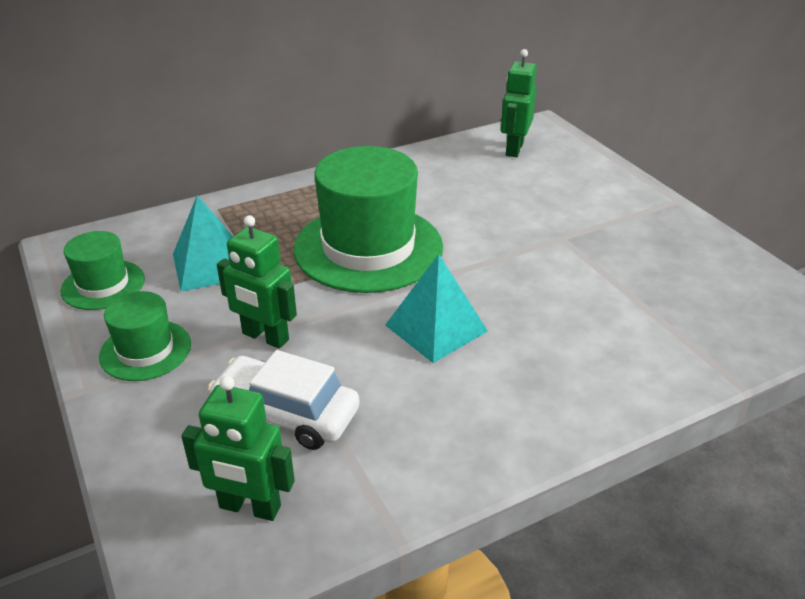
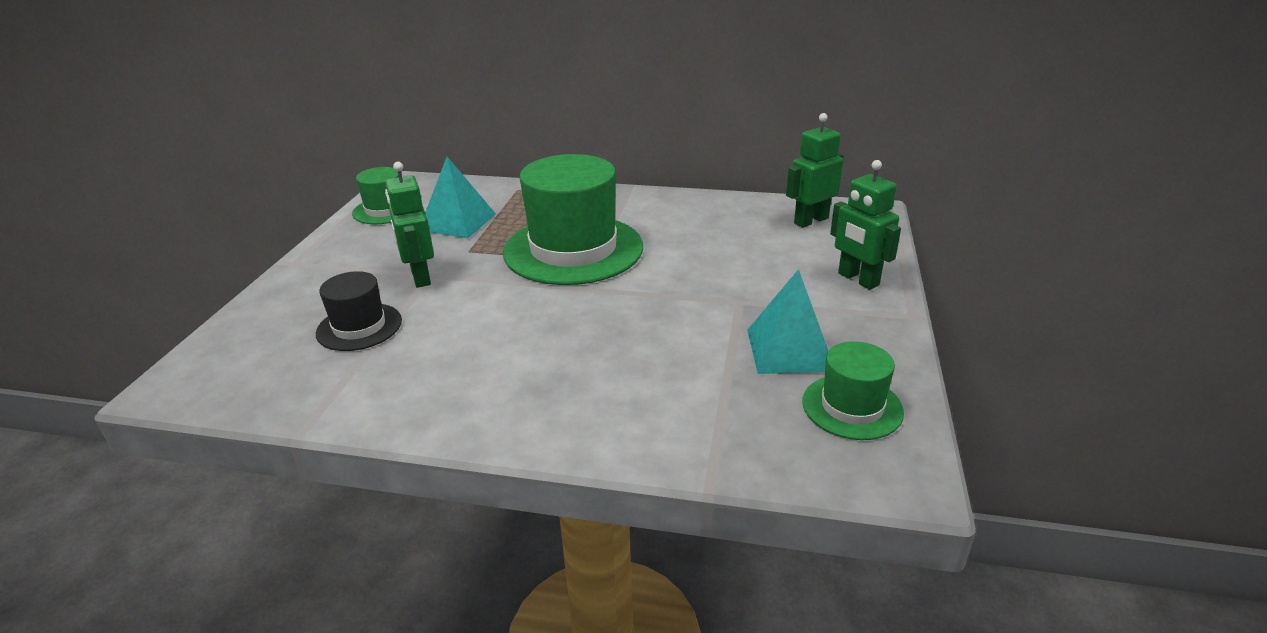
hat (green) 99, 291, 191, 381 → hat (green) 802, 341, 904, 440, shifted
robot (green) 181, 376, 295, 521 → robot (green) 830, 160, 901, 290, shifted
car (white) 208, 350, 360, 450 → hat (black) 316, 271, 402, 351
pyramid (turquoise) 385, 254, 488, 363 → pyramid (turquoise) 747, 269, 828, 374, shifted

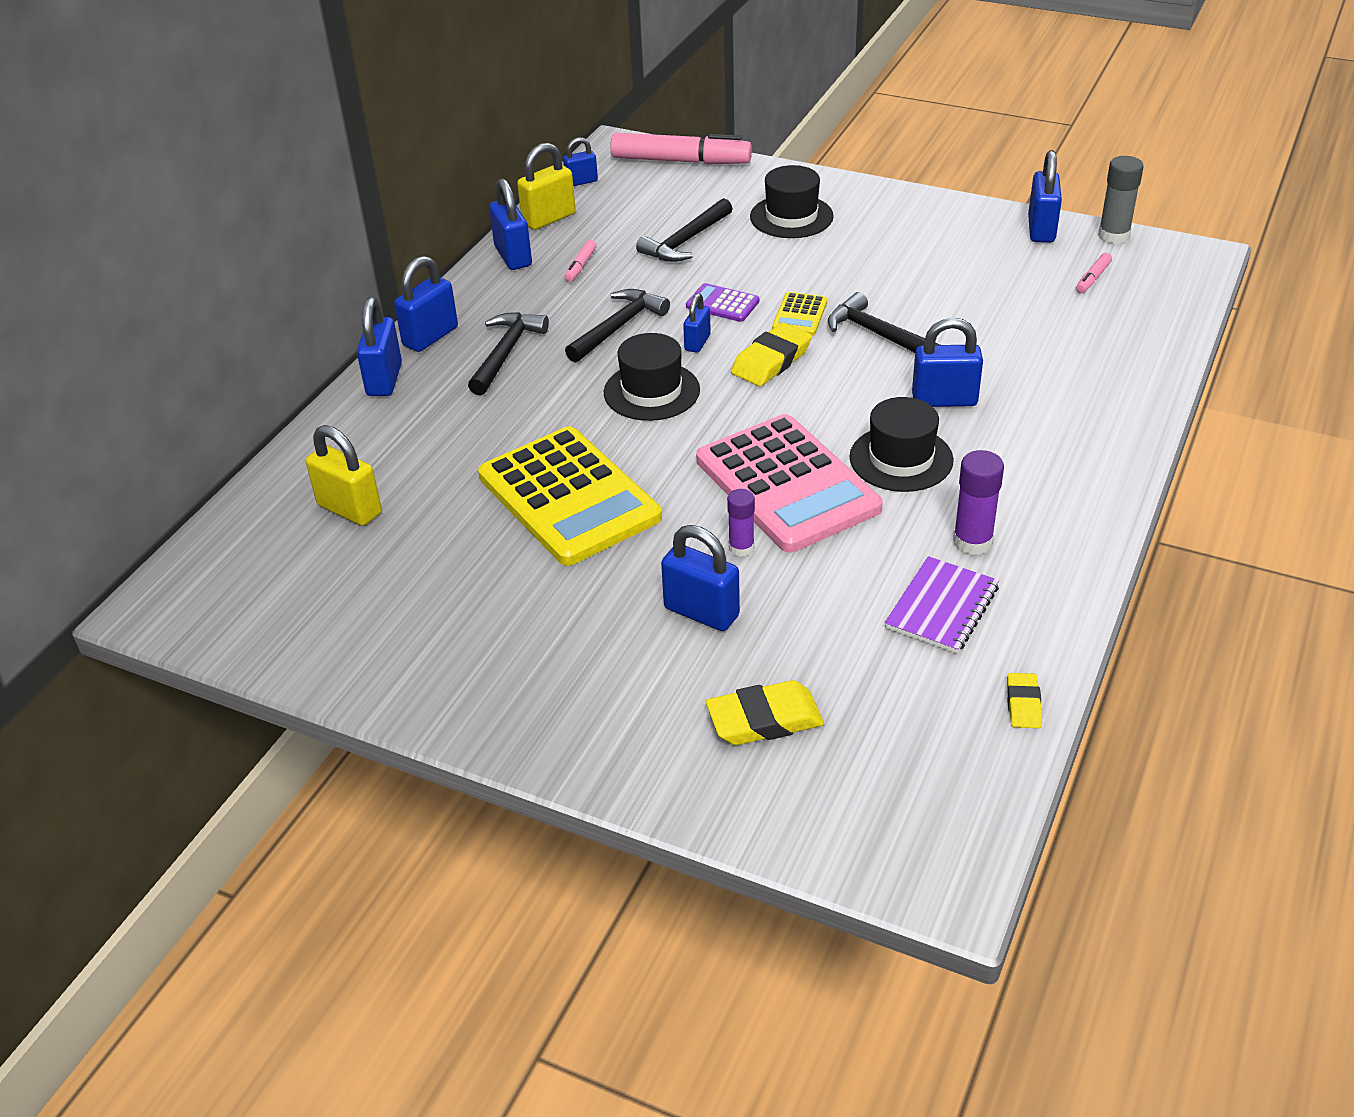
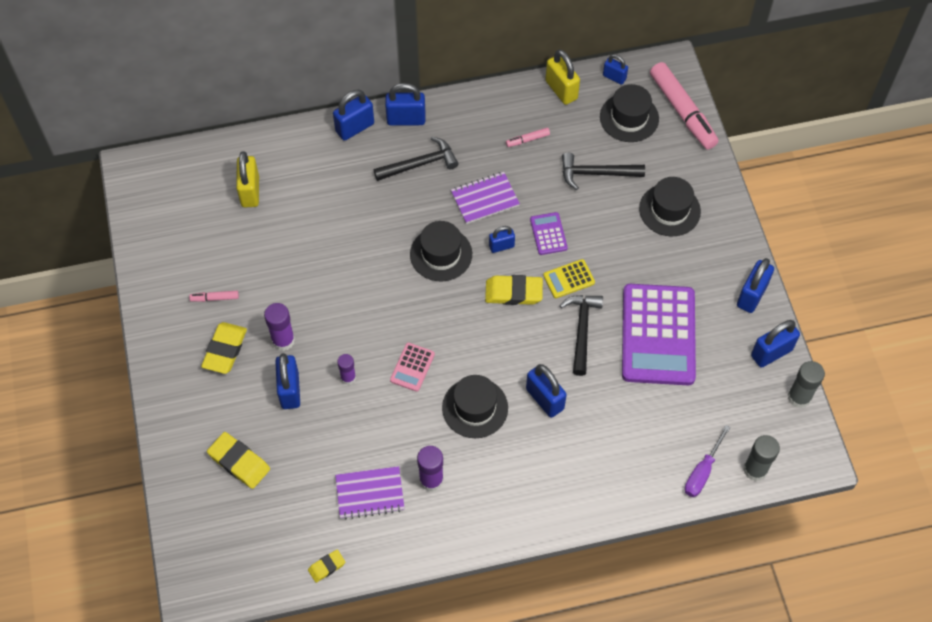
calculator (yellow) 478, 426, 662, 566 → -
padlock (blue) 489, 178, 532, 270 → padlock (blue) 737, 258, 774, 313, shifted
padlock (yellow) 517, 143, 576, 230 → padlock (yellow) 545, 49, 580, 105, 45 degrees clockwise
hammer (black) 565, 289, 670, 363 → notebook (purple) 451, 172, 520, 224
calculator (pink) 696, 414, 883, 553 → calculator (pink) 390, 343, 435, 392, x0.43
marker (pink) 1076, 253, 1112, 293 → marker (pink) 189, 291, 239, 302, shifted
- → eraser (yellow) 201, 322, 247, 374
- → glue stick (purple) 264, 303, 295, 351
- → hat (black) 600, 84, 659, 142
- → calculator (purple) 622, 284, 696, 385
- → screwdriver (purple) 685, 425, 730, 497
- → glue stick (grey) 743, 435, 780, 481

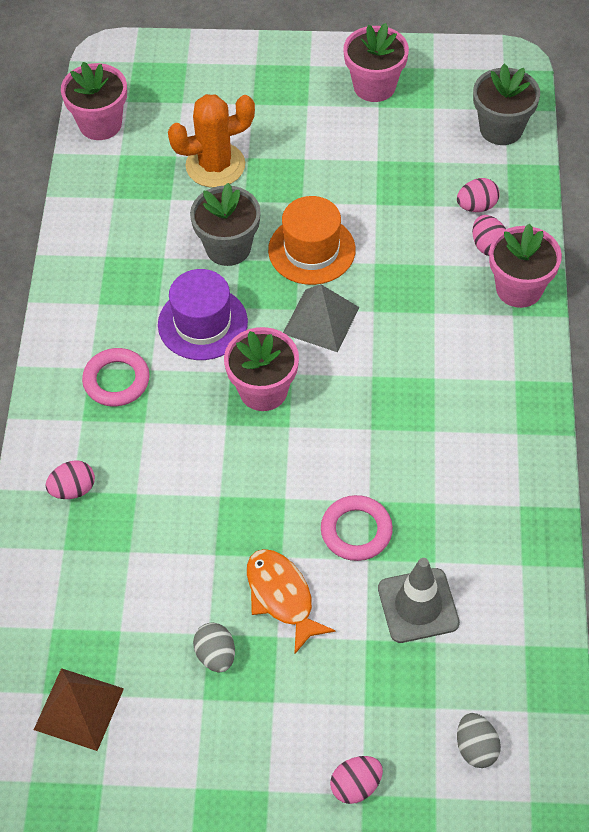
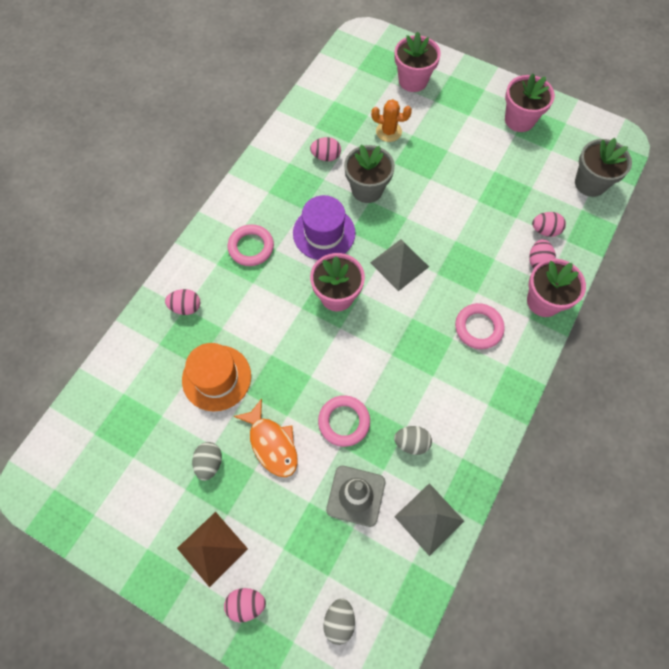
pyramid (brown) 34, 668, 124, 751 → pyramid (brown) 177, 512, 248, 587, shifted
flower pot (pink) 61, 62, 127, 140 → flower pot (pink) 395, 32, 441, 92, shifted
cactus (orange) 168, 94, 255, 188 → cactus (orange) 371, 99, 412, 142, x0.63
fish (orange) 247, 549, 336, 654 → fish (orange) 234, 398, 298, 477, 150 degrees clockwise
hat (orange) 268, 196, 356, 285 → hat (orange) 182, 343, 251, 411, shifted
- → egg (pink) 310, 137, 341, 161
- → egg (grey) 394, 426, 432, 455
- → pyramid (grey) 394, 483, 464, 556
- → ring (pink) 455, 303, 505, 349

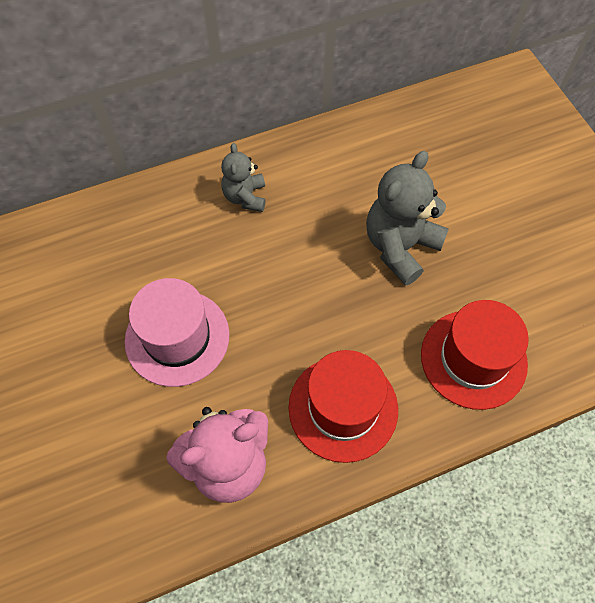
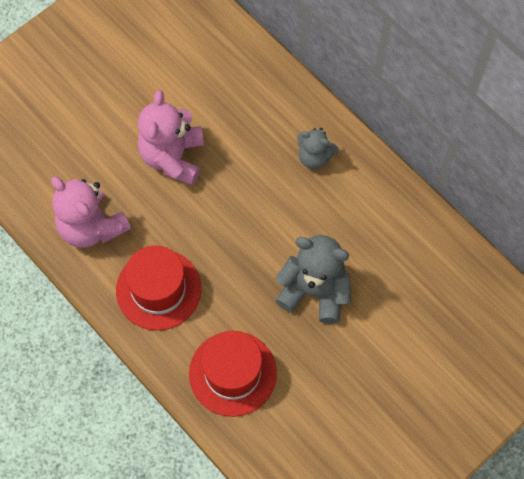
hat (pink) 125, 278, 229, 387 → teddy bear (pink) 138, 90, 204, 185
teddy bear (grey) 221, 143, 266, 212 → teddy bear (grey) 297, 128, 339, 169, 135 degrees counterclockwise

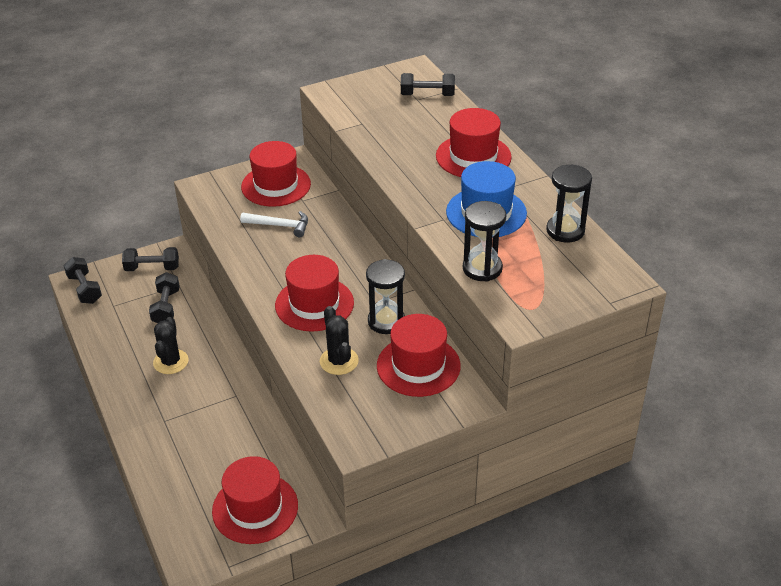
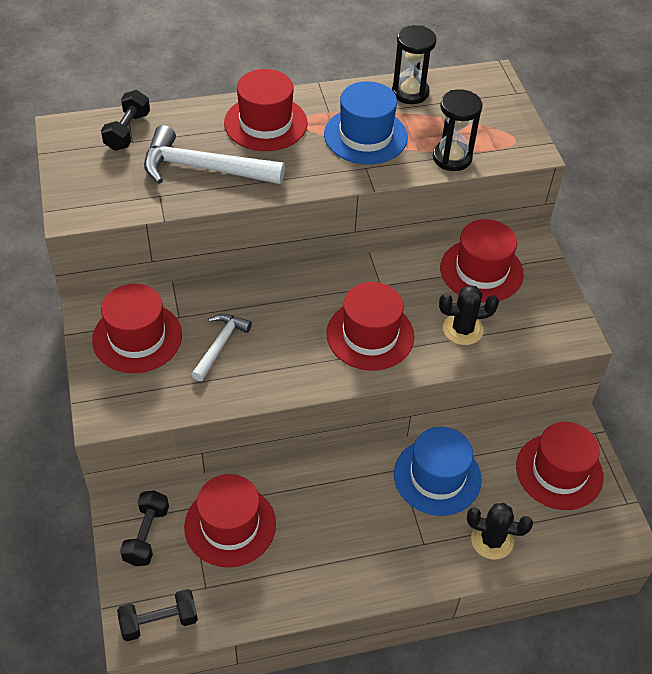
dumbbell (black) 149, 272, 180, 323 → hat (red) 184, 474, 276, 567
cactus (black) 153, 317, 189, 374 → cactus (black) 467, 503, 533, 560, shifted
hourglass (black) 366, 259, 405, 334 → -
- → hammer (white) 144, 125, 285, 184
- → hat (blue) 394, 427, 482, 516

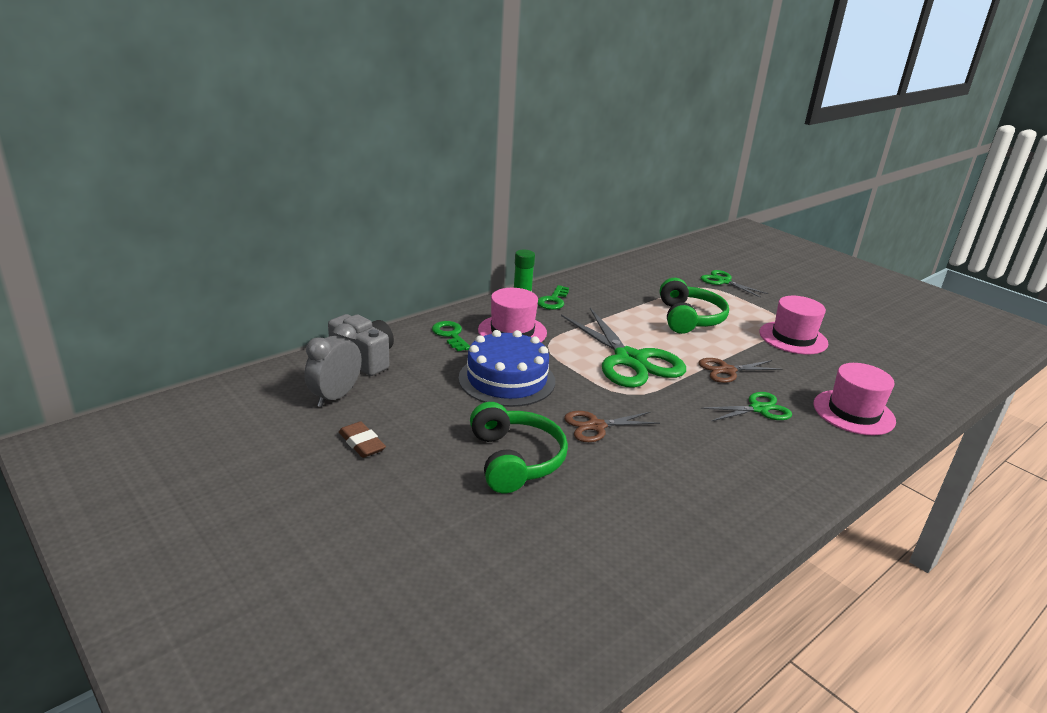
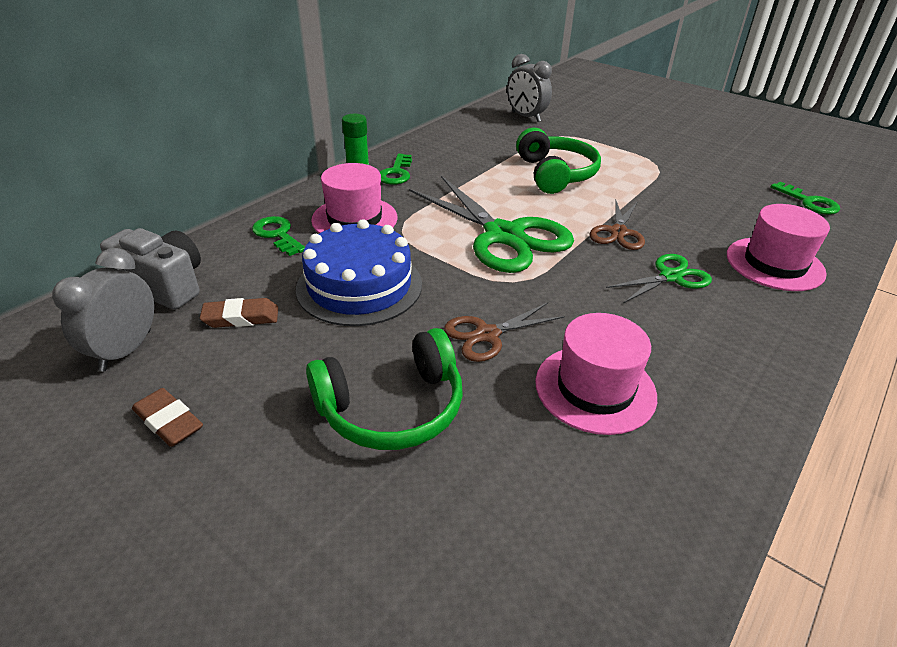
headphones (green) 470, 402, 568, 493 → headphones (green) 306, 328, 463, 450, 90 degrees clockwise
scissors (brown) 699, 358, 782, 383 → scissors (brown) 589, 201, 645, 250, 45 degrees counterclockwise
scissors (green) 701, 270, 768, 298 → -
hat (pink) 759, 296, 828, 355 → hat (pink) 535, 313, 657, 435, shifted
- → eraser (brown) 200, 298, 278, 328
- → clock (grey) 507, 54, 552, 122
- → key (green) 770, 182, 840, 215

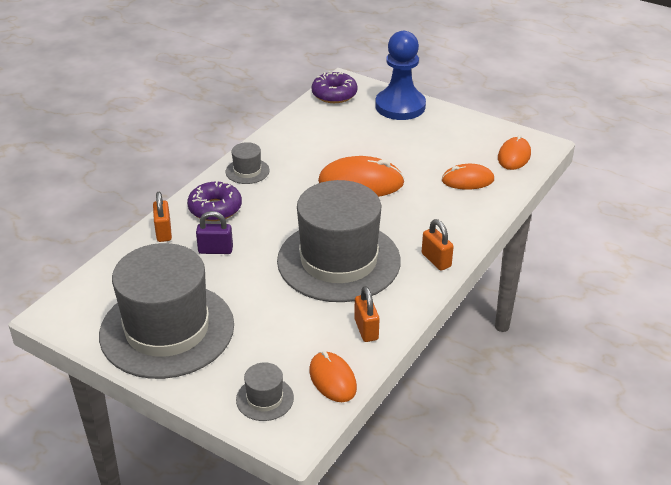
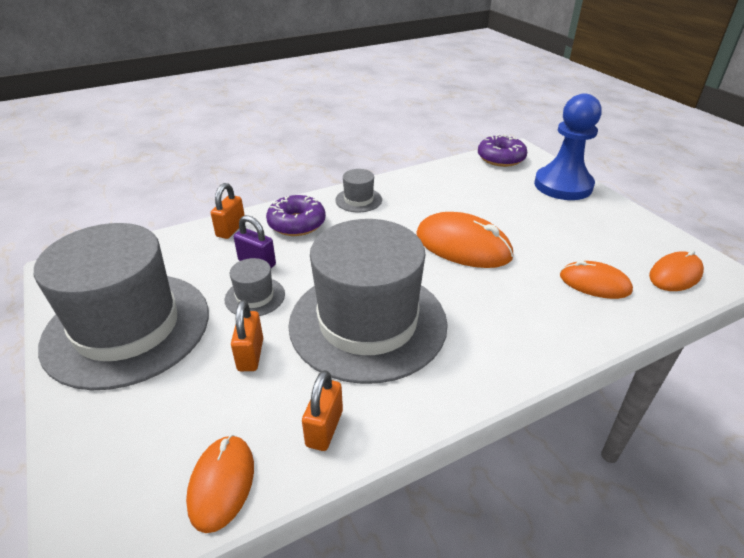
hat (grey) 236, 362, 294, 421 → hat (grey) 225, 258, 285, 316, shifted
padlock (orange) 422, 219, 454, 271 → padlock (orange) 231, 300, 263, 371, shifted

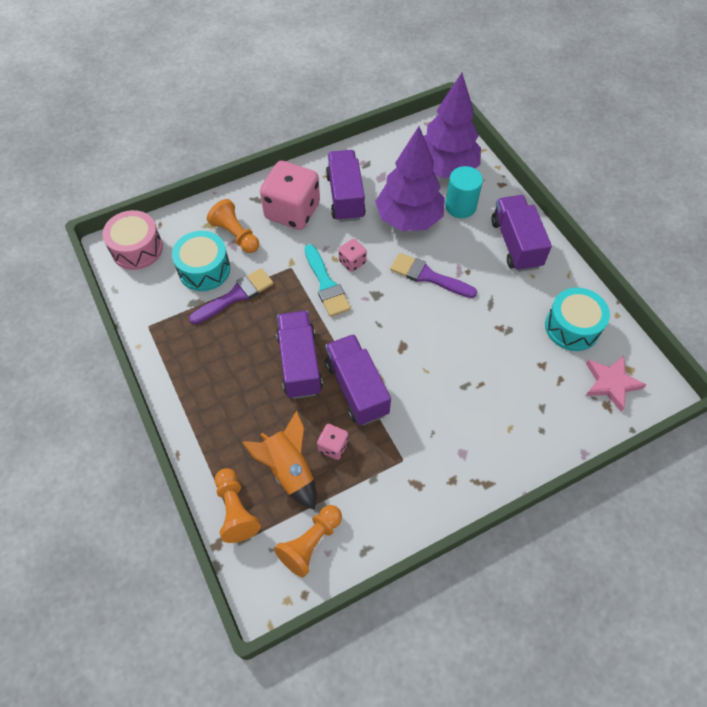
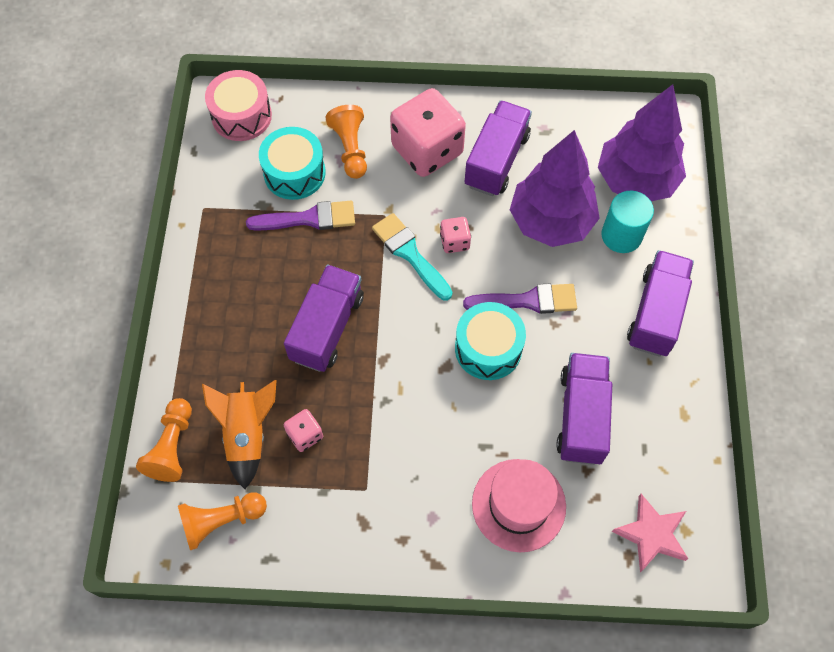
brush (turquoise) 304, 244, 351, 317 → brush (turquoise) 372, 213, 452, 300, 135 degrees clockwise
truck (purple) 325, 334, 391, 425 → truck (purple) 556, 353, 612, 465, shifted
brush (purple) 390, 253, 477, 298 → brush (purple) 463, 284, 577, 314, 120 degrees clockwise
drum (turquoise) 545, 287, 610, 351 → drum (turquoise) 455, 302, 526, 380, shifted
- → hat (pink) 472, 459, 566, 552

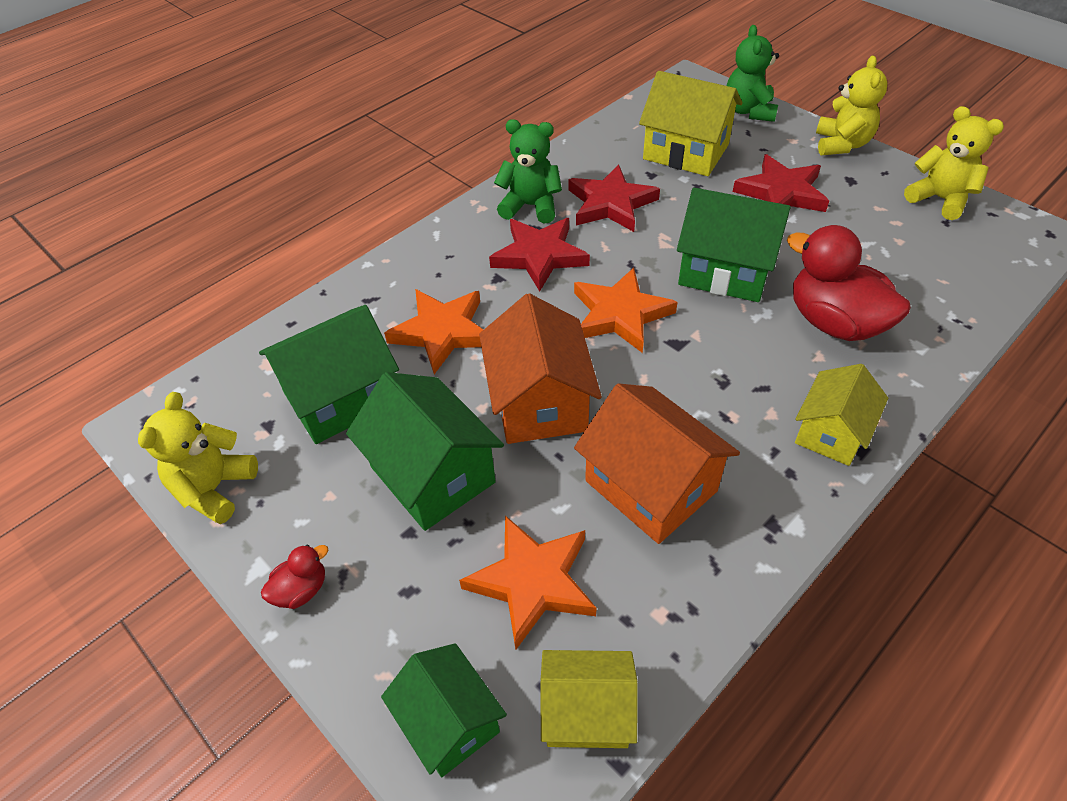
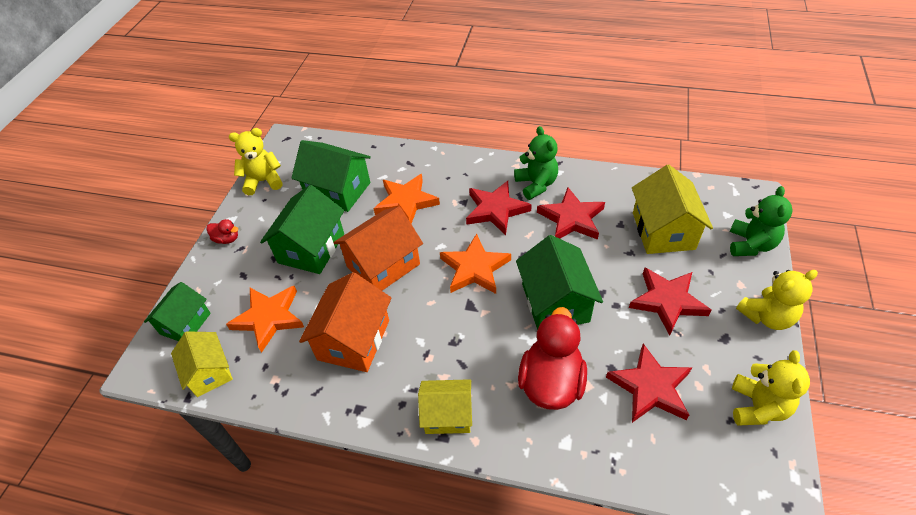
teddy bear (green) 727, 25, 779, 122 → teddy bear (green) 730, 186, 793, 256, 135 degrees clockwise
- → star (red) 606, 344, 692, 423

